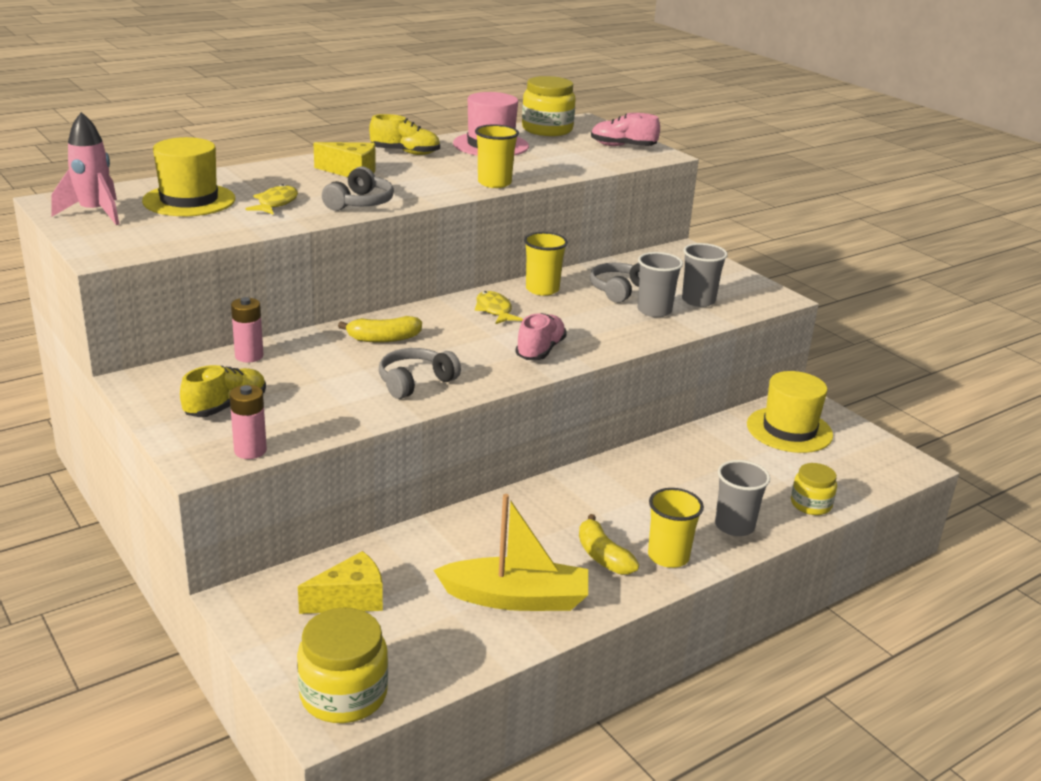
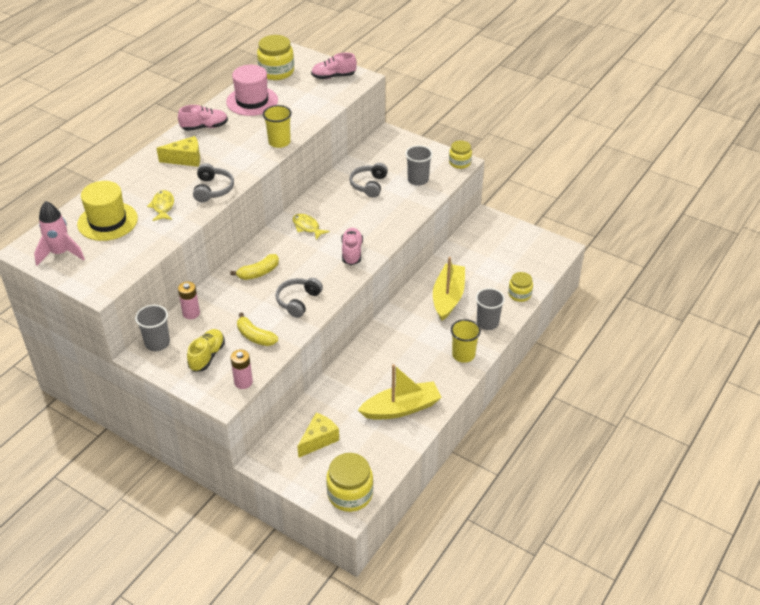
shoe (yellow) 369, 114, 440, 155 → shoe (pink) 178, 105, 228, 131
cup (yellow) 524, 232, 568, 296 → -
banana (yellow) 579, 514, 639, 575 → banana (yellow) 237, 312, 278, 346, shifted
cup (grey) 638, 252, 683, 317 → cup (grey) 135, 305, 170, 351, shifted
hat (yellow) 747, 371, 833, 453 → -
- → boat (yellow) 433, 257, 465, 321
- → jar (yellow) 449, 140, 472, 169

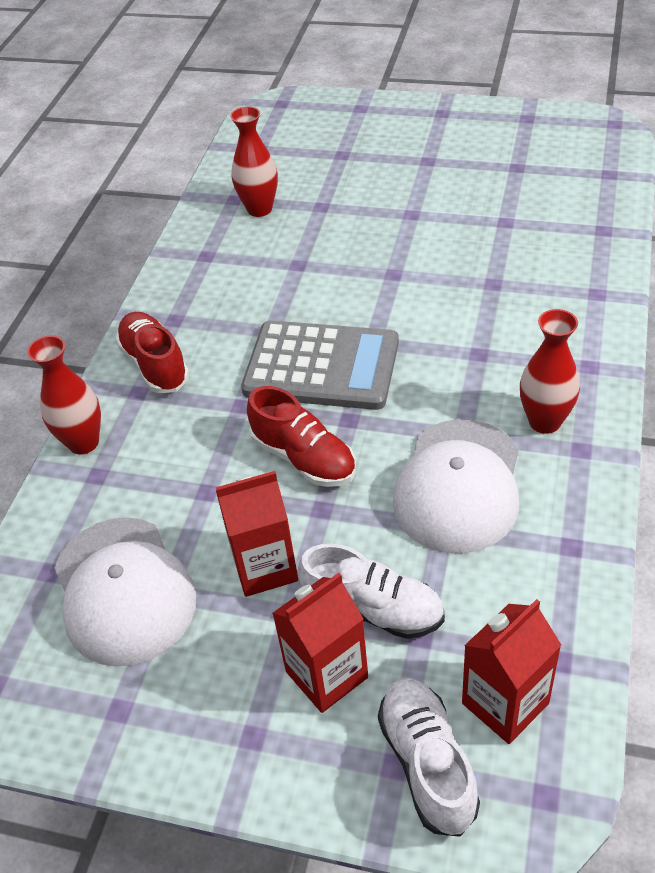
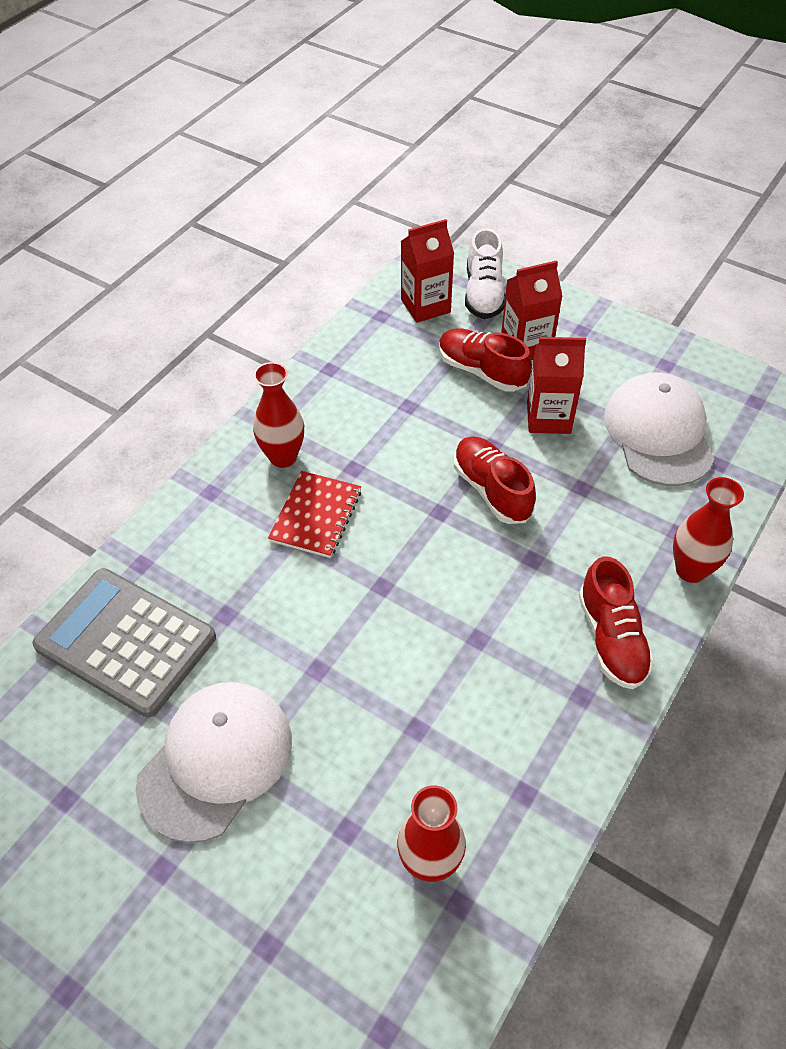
calculator (grey) 241, 320, 399, 410 → calculator (grey) 32, 568, 216, 717, shifted
shoe (white) 298, 544, 445, 639 → shoe (red) 439, 328, 532, 392
cap (white) 393, 419, 519, 554 → cap (white) 135, 682, 292, 843, shifted
- → notebook (red) 268, 471, 361, 558

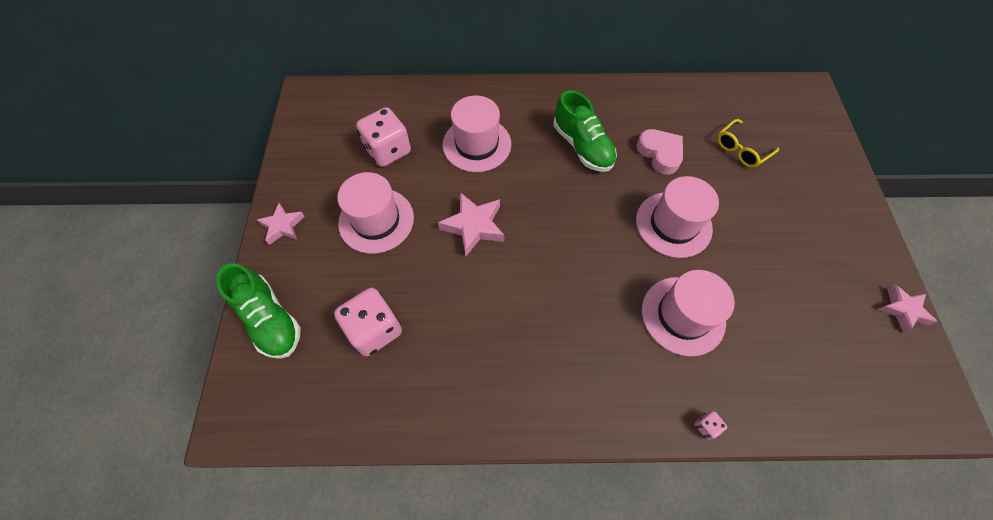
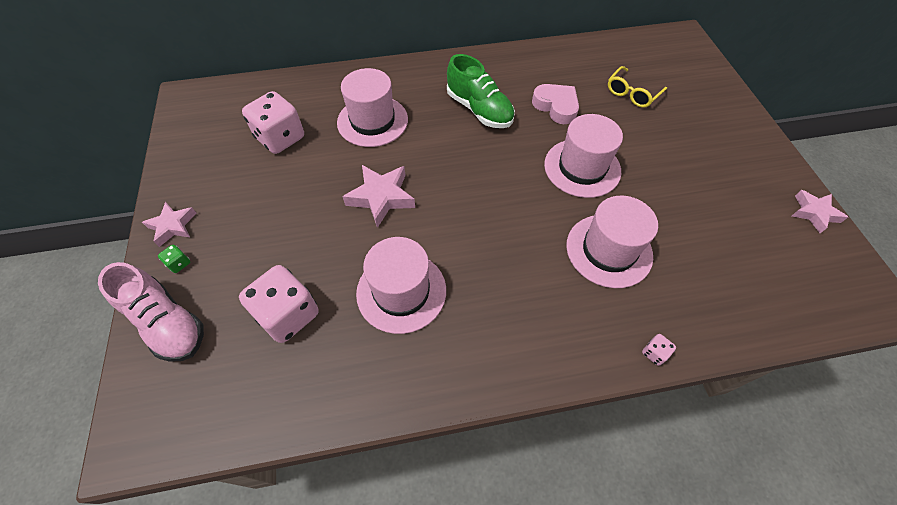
shoe (green) 216, 263, 301, 359 → shoe (pink) 98, 262, 204, 362
hat (pink) 337, 172, 414, 254 → hat (pink) 356, 237, 446, 334, shifted
- → dice (green) 158, 245, 190, 273

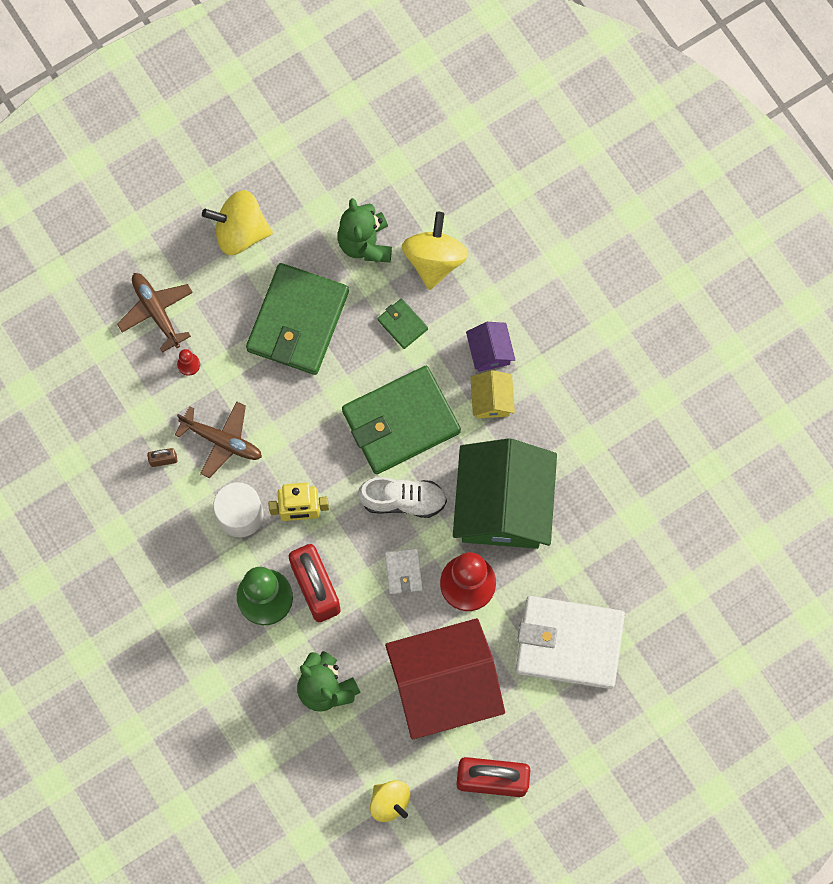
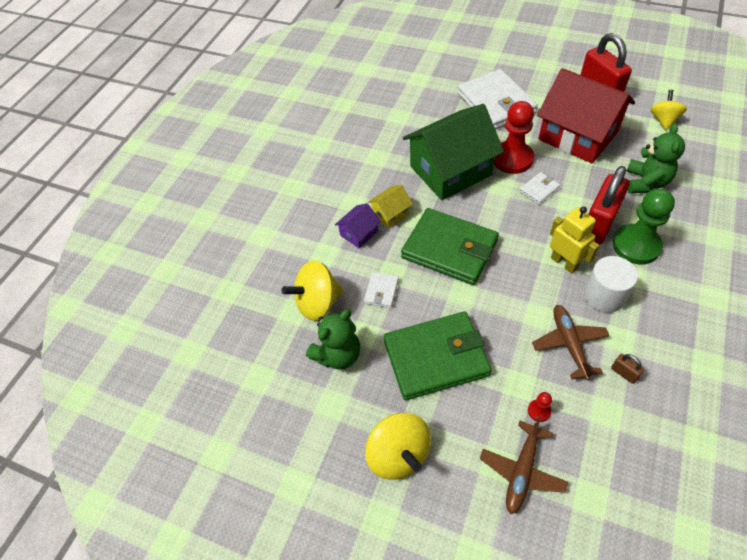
shoe (white) 358, 477, 447, 518 → -
wallet (green) 377, 298, 428, 349 → wallet (white) 364, 272, 399, 308

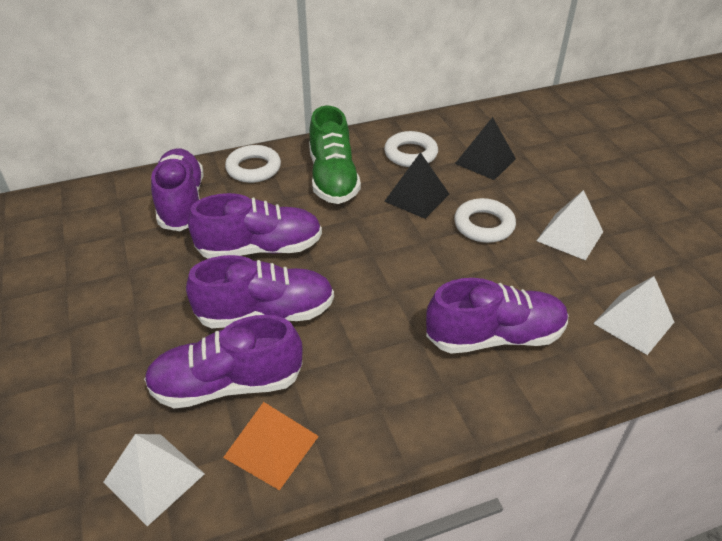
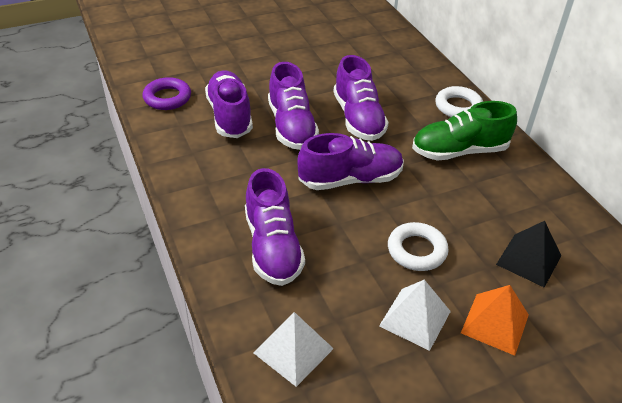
pyramid (white) 104, 434, 205, 526 → ring (purple) 142, 77, 191, 110
shoe (purple) 151, 148, 203, 231 → shoe (purple) 297, 133, 404, 190, shifted
pyramid (orange) 223, 402, 319, 490 → pyramid (orange) 461, 285, 529, 356, shifted
ring (white) 384, 131, 438, 167 → -
pyramid (black) 384, 152, 449, 219 → -

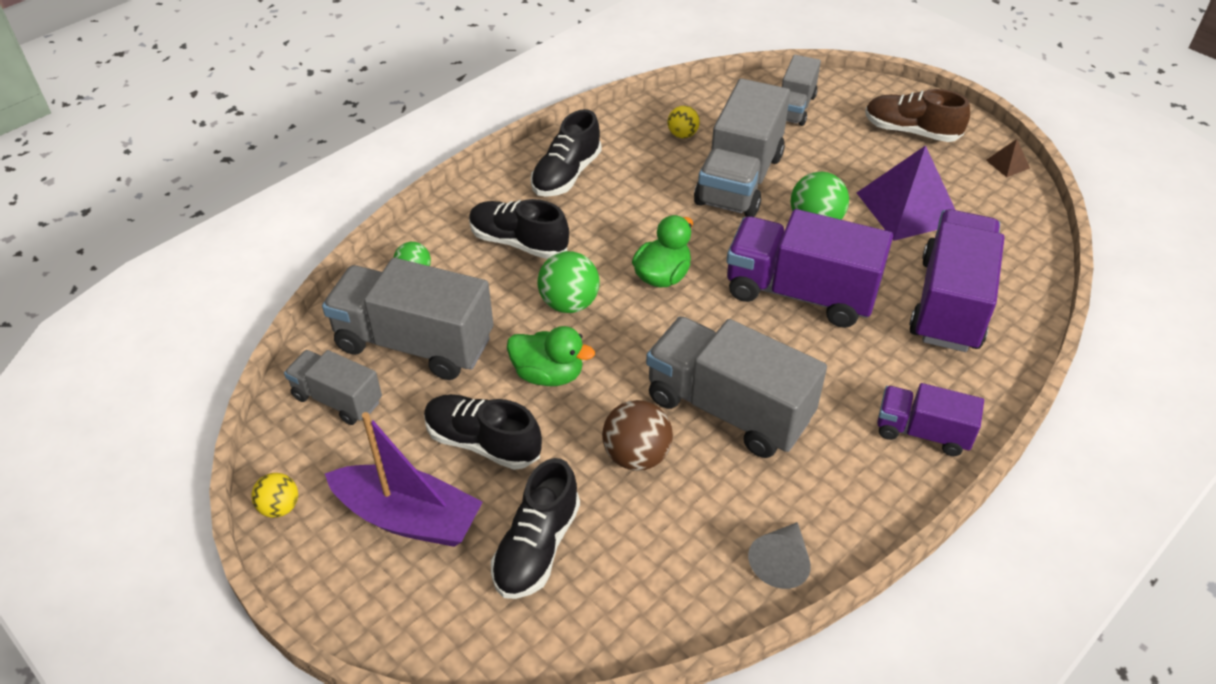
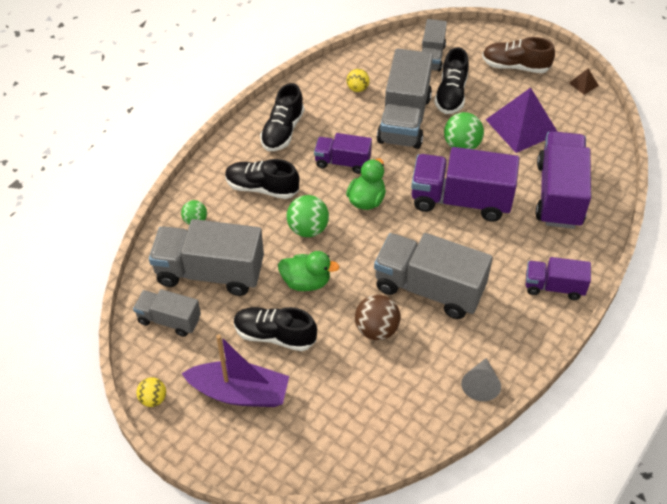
shoe (black) 491, 458, 580, 599 → shoe (black) 434, 47, 469, 114, shifted
- → truck (purple) 314, 133, 372, 174

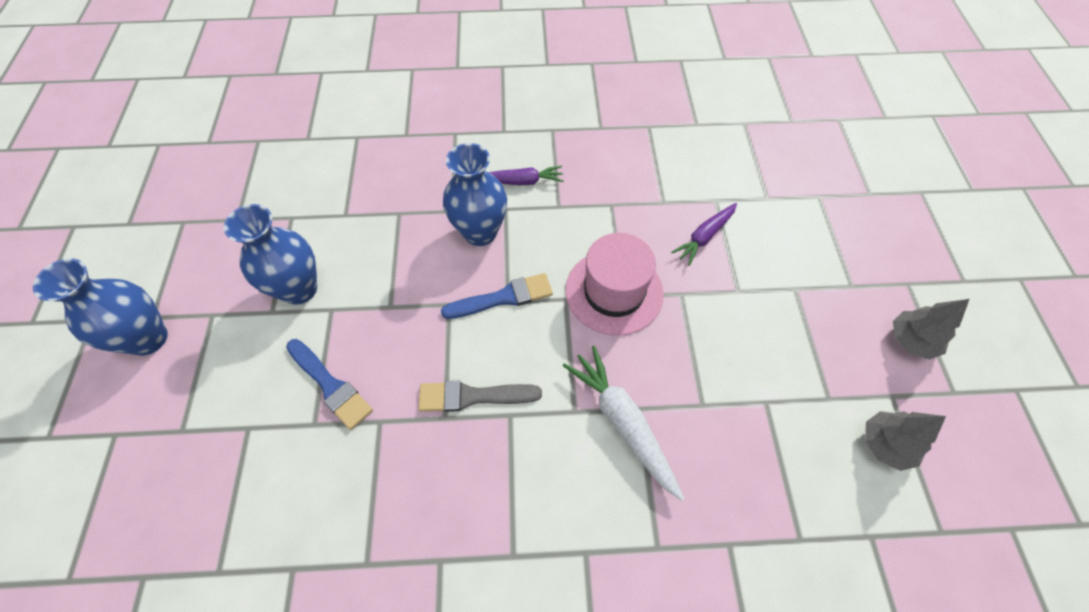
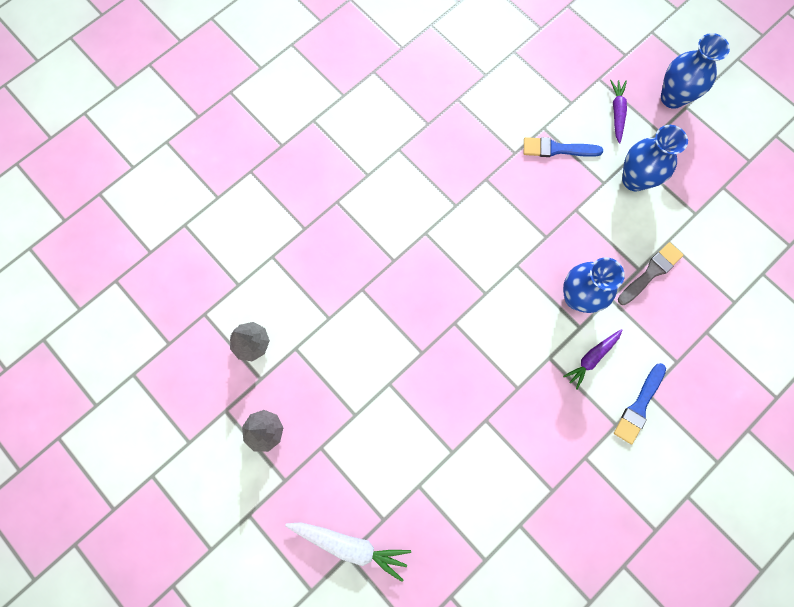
brush (grey) 418, 381, 542, 412 → brush (grey) 618, 242, 683, 305, shifted
brush (blue) 441, 273, 553, 319 → brush (blue) 614, 363, 666, 444, shifted
carrot (white) 563, 346, 684, 501 → carrot (white) 285, 522, 411, 582, shifted
hat (pink) 566, 233, 664, 335 → -
carrot (purple) 671, 203, 737, 266 → carrot (purple) 610, 80, 627, 144, shifted

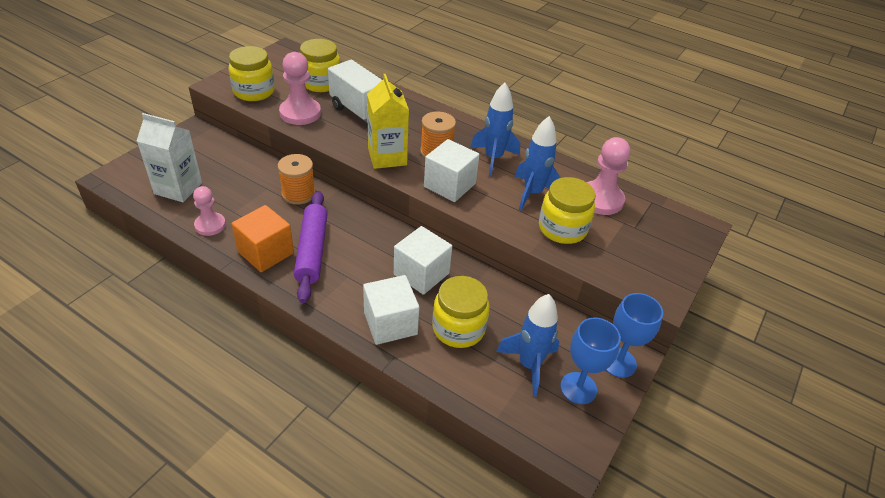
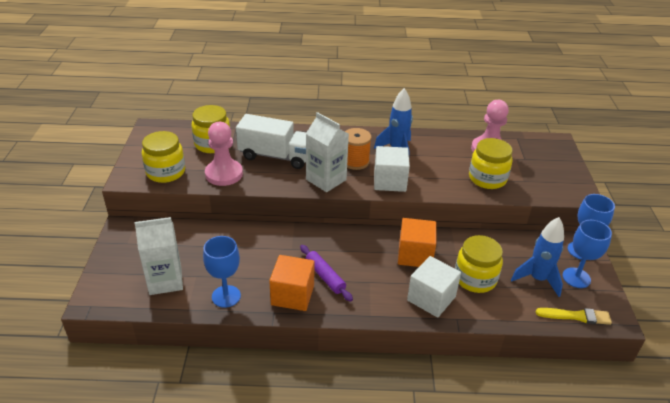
pawn (pink) 193, 186, 226, 236 → goblet (blue) 203, 236, 241, 308
spool (orange) 278, 154, 316, 205 → -
rolling pin (purple) 294, 191, 328, 303 → rolling pin (purple) 300, 245, 353, 302, x0.66
carton (yellow) 367, 74, 409, 169 → carton (white) 306, 112, 349, 192
cube (white) 394, 226, 452, 295 → cube (orange) 398, 218, 437, 267
rocket (blue) 515, 116, 561, 210 → -
- → brush (yellow) 536, 308, 612, 325

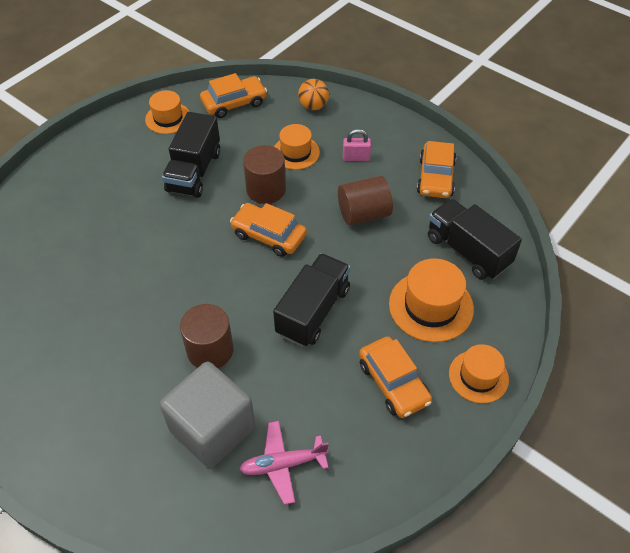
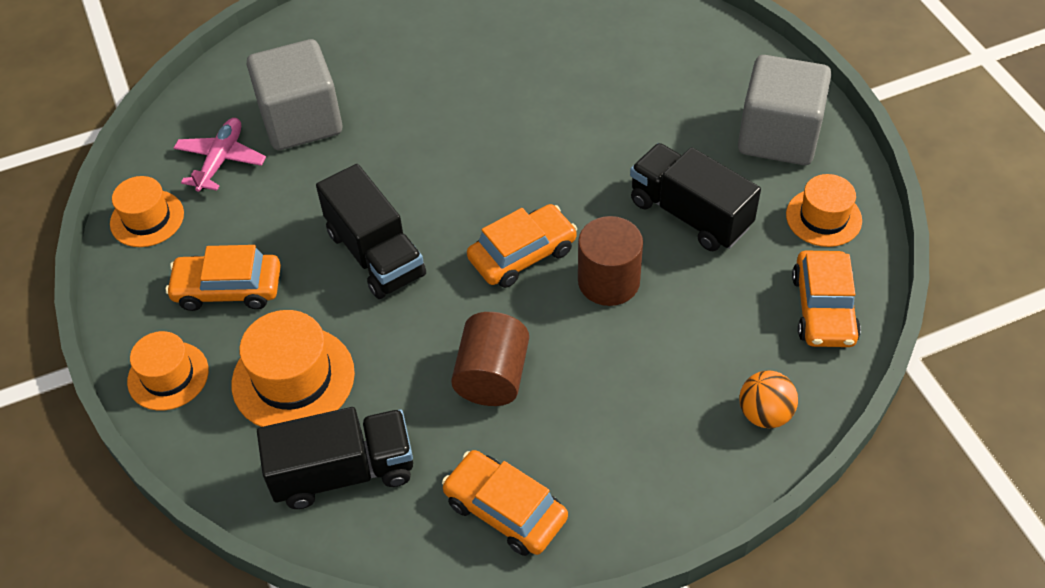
cylinder (brown) 180, 304, 233, 368 → -
hat (orange) 274, 124, 320, 170 → hat (orange) 110, 176, 184, 247, shifted
padlock (pink) 343, 129, 371, 161 → -
- → cube (grey) 738, 55, 831, 165

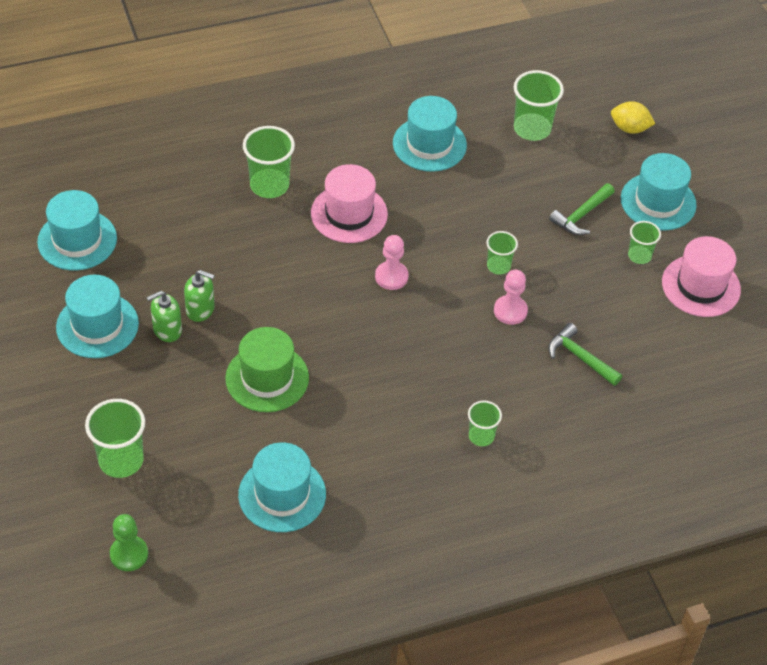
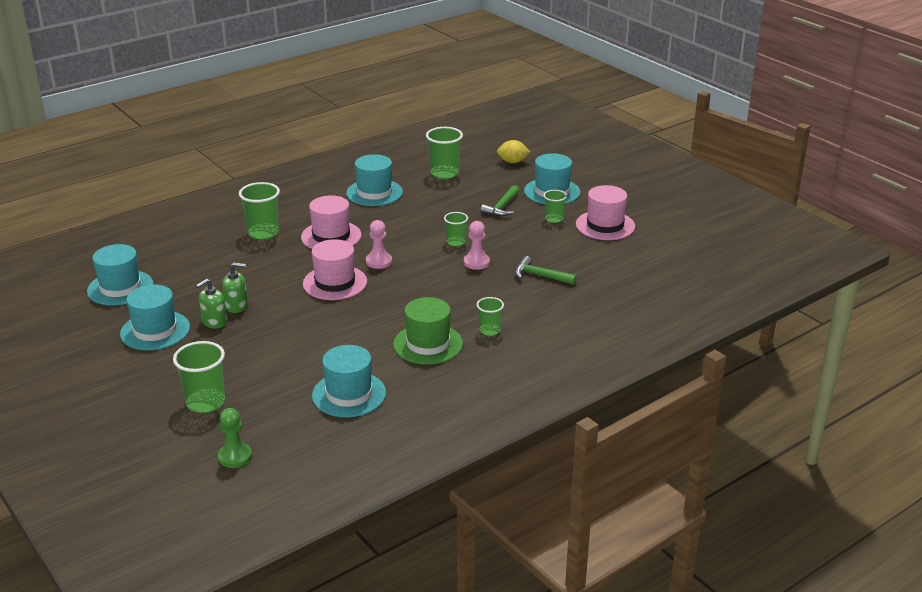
hat (green) 225, 327, 309, 412 → hat (green) 393, 297, 463, 365, shifted
- → hat (pink) 303, 239, 367, 300

